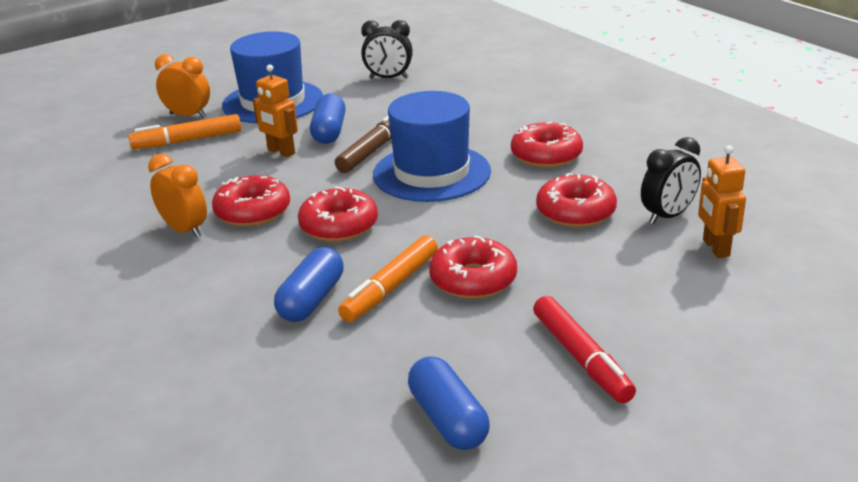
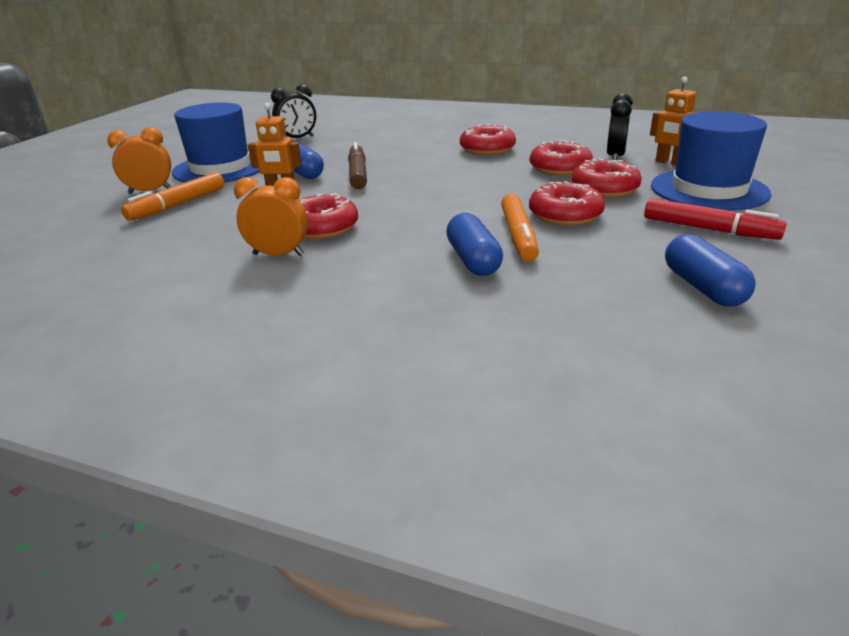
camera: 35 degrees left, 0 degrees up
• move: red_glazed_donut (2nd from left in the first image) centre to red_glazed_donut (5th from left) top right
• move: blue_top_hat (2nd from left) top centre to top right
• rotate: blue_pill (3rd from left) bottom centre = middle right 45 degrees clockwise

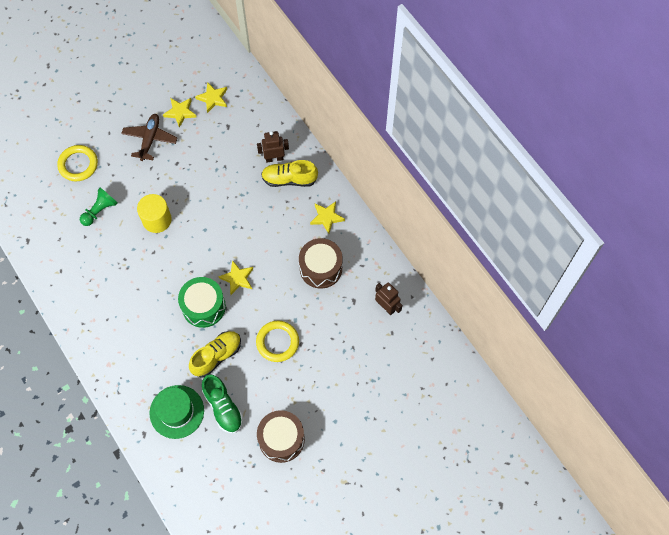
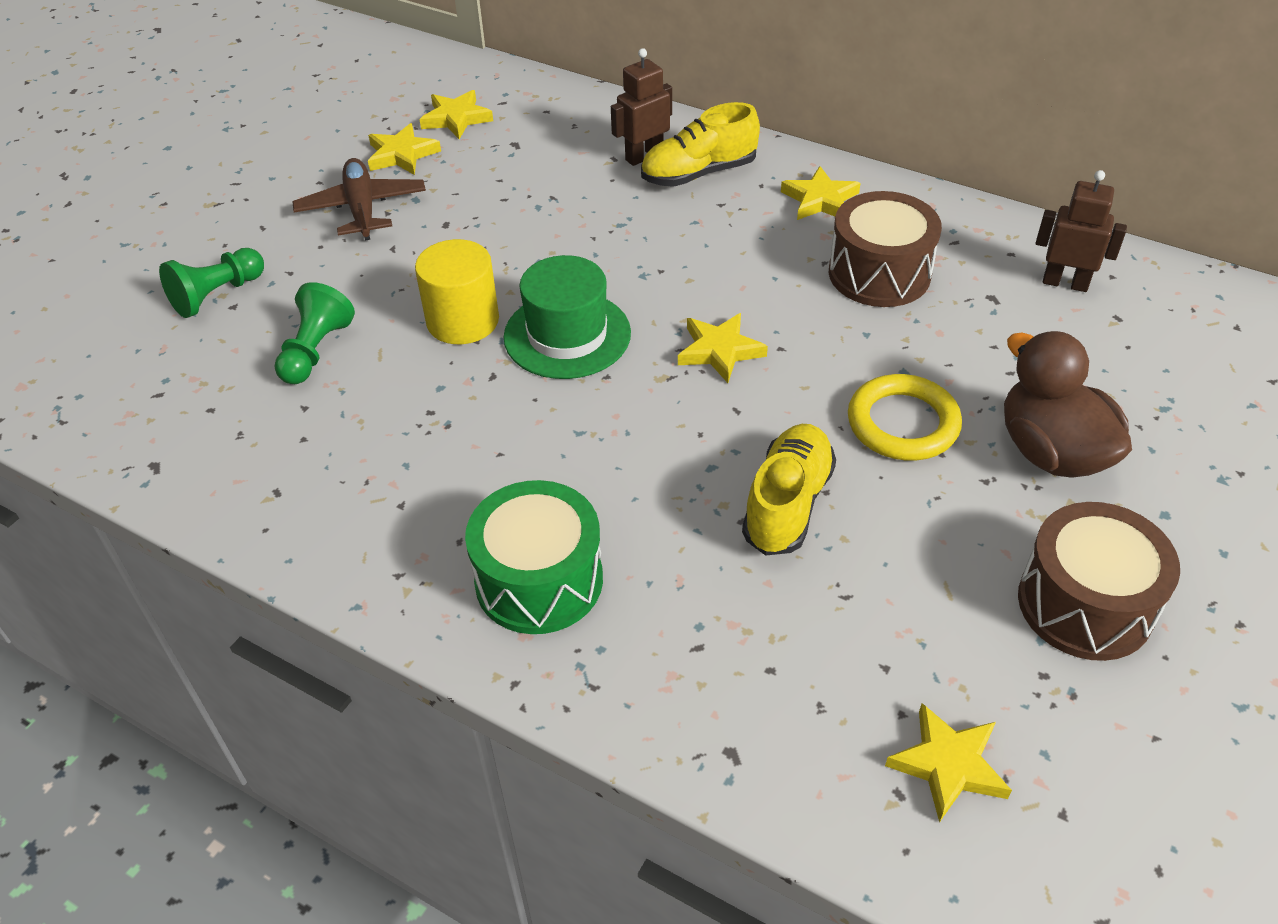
camera: 25 degrees left, 20 degrees down
• delete: emerald_lace-up_shoe bottom left
• insert: bright_yellow_five-pointed_star (5th from left) bottom right
• insert: dark_brown_duck middle right
• move: emerald_top_hat bottom left to centre
• move: emerald_toy_drum middle left to centre
• replace: bright_yellow_hoop (1st from left) top left to emerald_chess_pawn (1st from left) top left

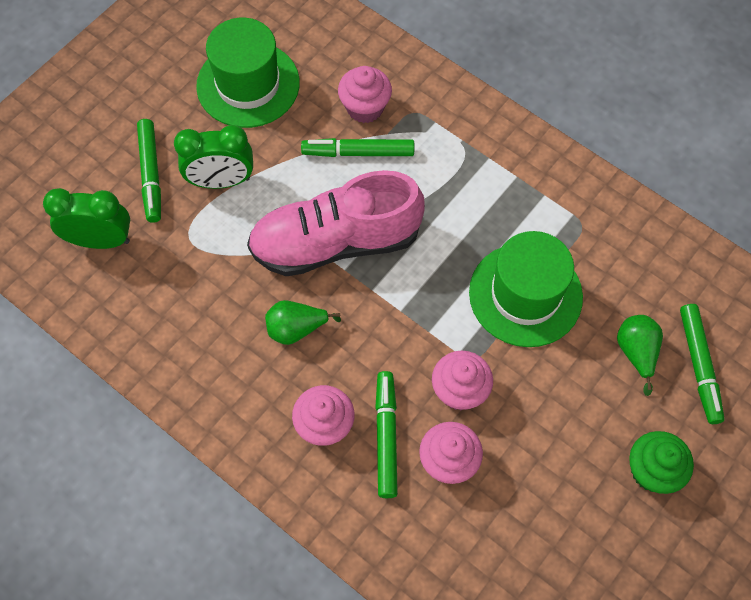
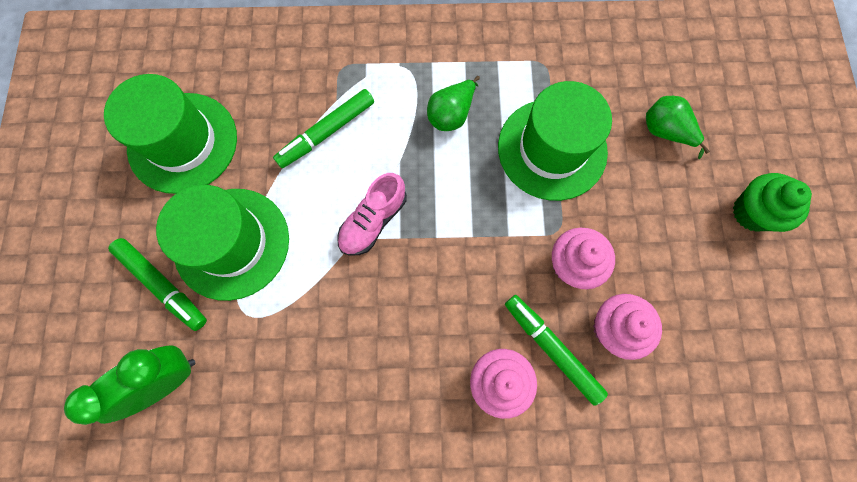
camera: 40 degrees left, 10 degrees up
• delete: pink_cupcake (2nd from left) top centre
• delete: emerald_felt_pen (4th from left) middle right
• move: emerald_toy_pear (1st from left) centre to top centre
• replace: emerald_alarm_clock (2nd from left) top left to emerald_top_hat (2nd from left) middle left
• resize: pink_lace-up_shoe centre = centre x0.51

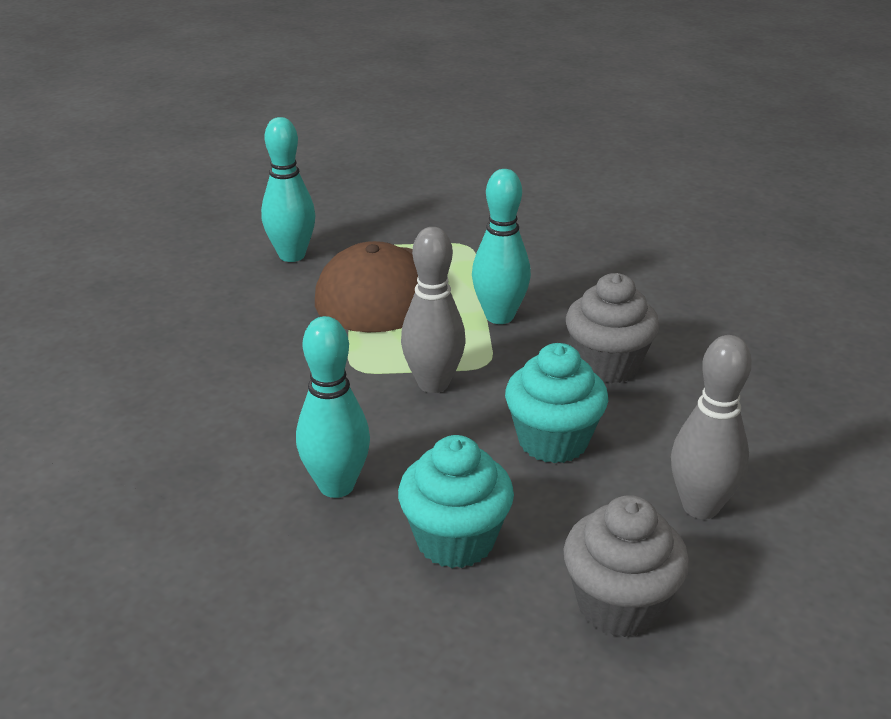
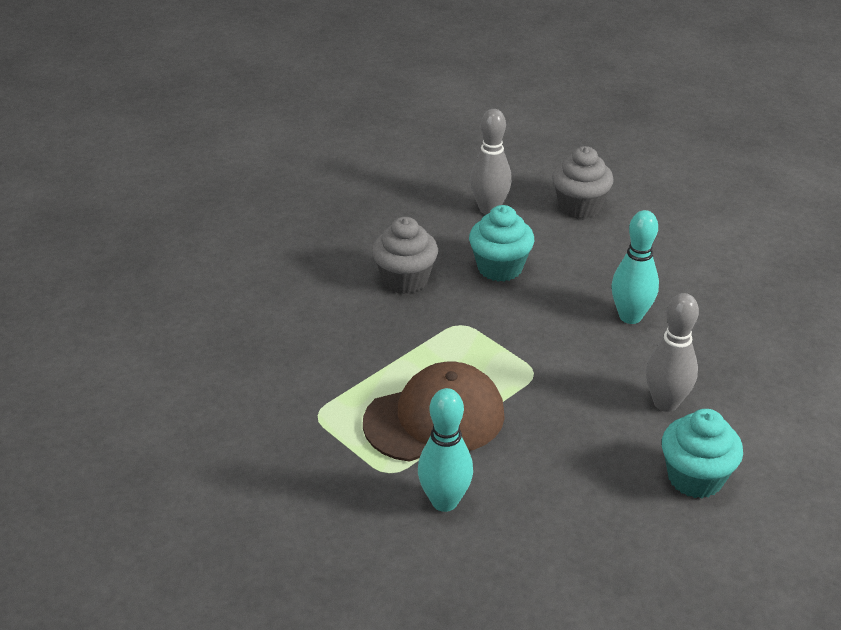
camera: 130 degrees left, 5 degrees up
• delete: turquoise_tenpin (3rd from left) centre
• move: turquoise_cupcake (1st from left in the first image) bottom centre to turquoise_cupcake (2nd from left) bottom right
• move: gray_tenpin (1st from left in the first image) centre to gray_tenpin (2nd from left) middle right

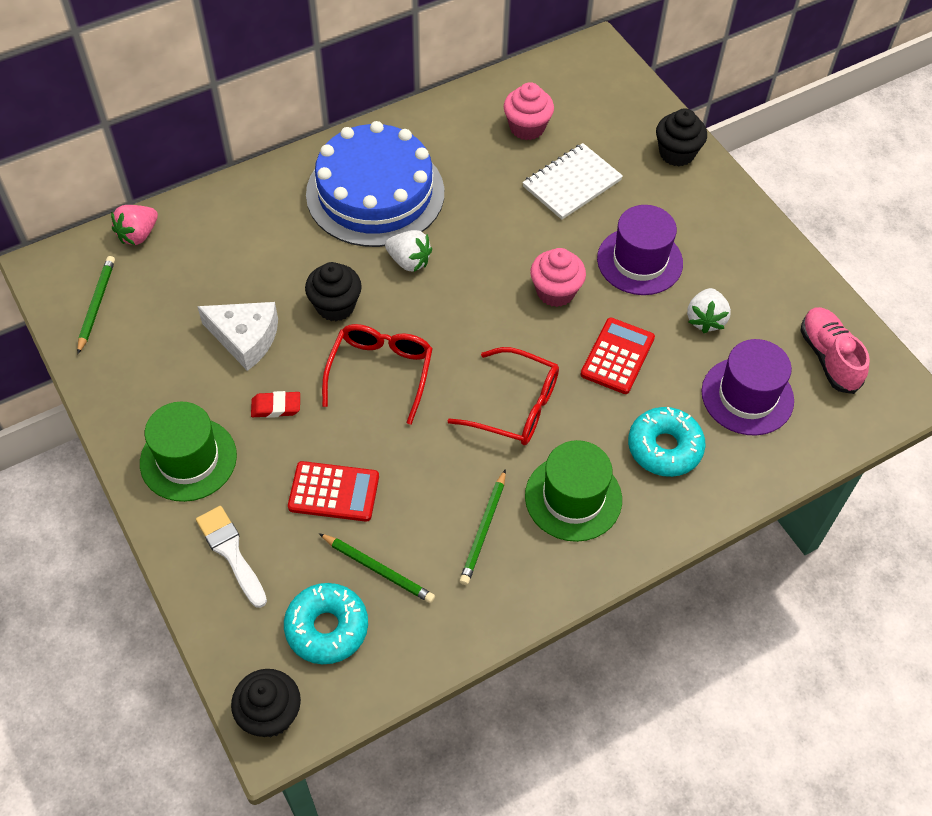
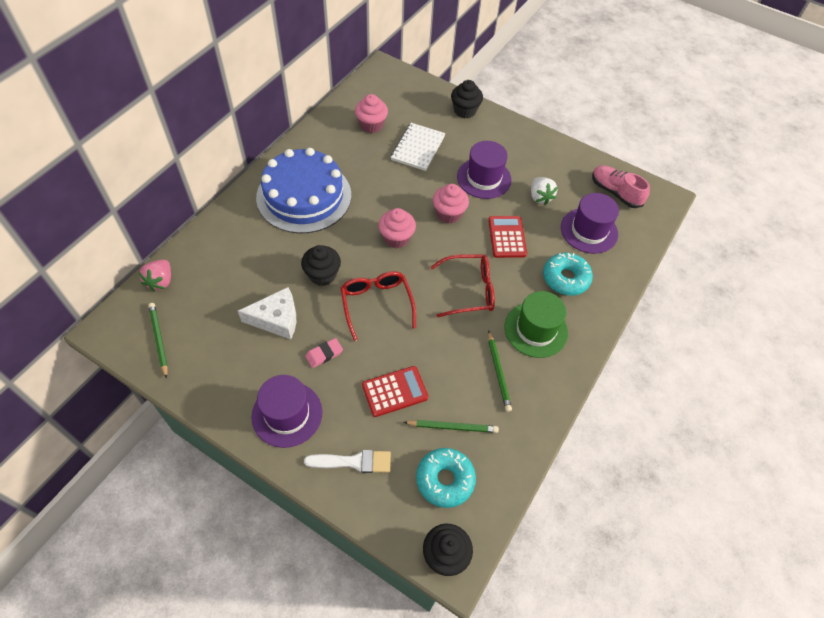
camera: 30 degrees left, 0 degrees up
• delete: pure_white_strawberry (1st from left) top centre
• insert: pink_cupcake (2nd from left) centre
• recolor: emerald_top_hat (1st from left) middle left to royal_purple_top_hat (1st from left) centre
• recolor: red_pencil_eraser middle left to pink_pencil_eraser centre
• rotate: pure_white_paint_brush bottom left = bottom centre 150 degrees clockwise

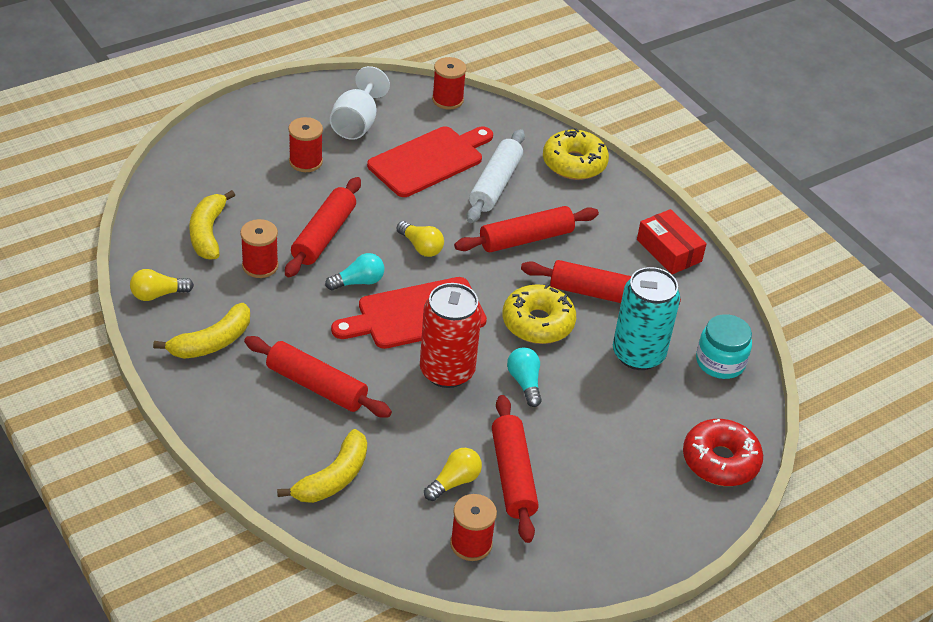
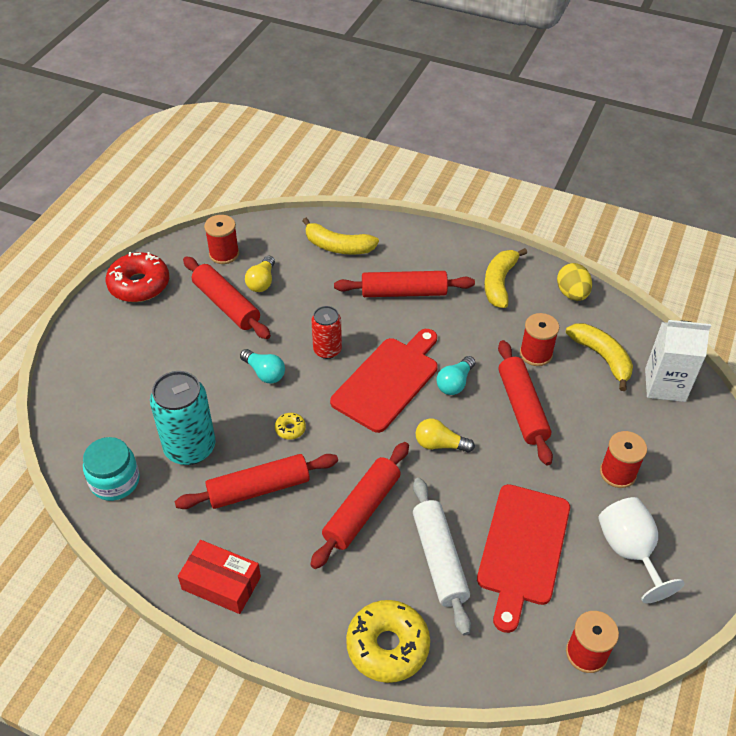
camera: 150 degrees right, 5 degrees up
• insert: pure_white_juice_carton middle right
• move: red_glazed_donut bottom right to middle left
• replace: bright_yellow_lightbulb (1st from left) middle left to bright_yellow_egg_shape middle right
• rotate: bright_yellow_banana (3rd from left in the first image) bottom centre = top centre 75 degrees counterclockwise
• resize: red_soda_can centre = centre x0.60
• resize: bright_yellow_glazed_donut (1st from left) centre = centre x0.44

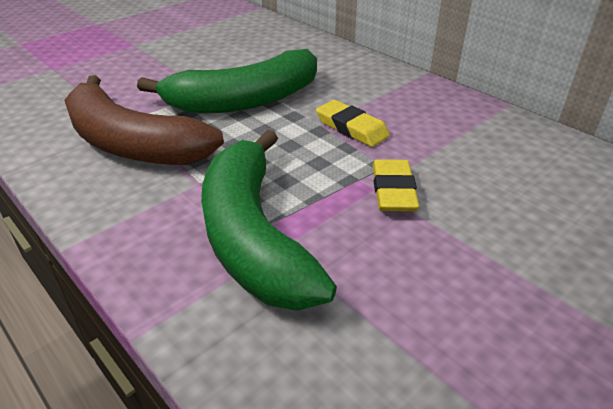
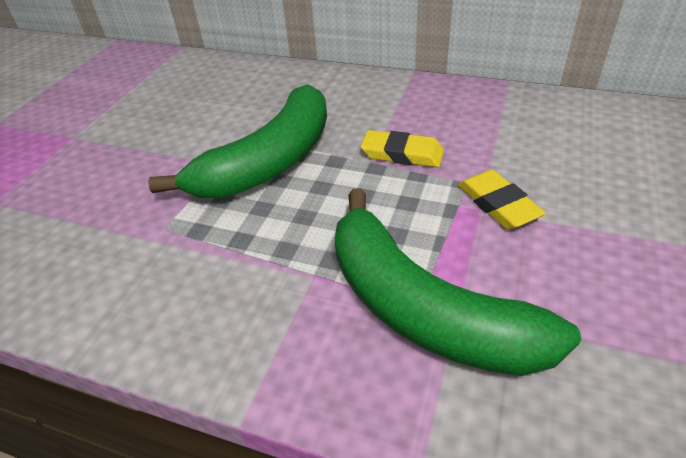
camera: 25 degrees left, 5 degrees up
• delete: dark_brown_banana top left

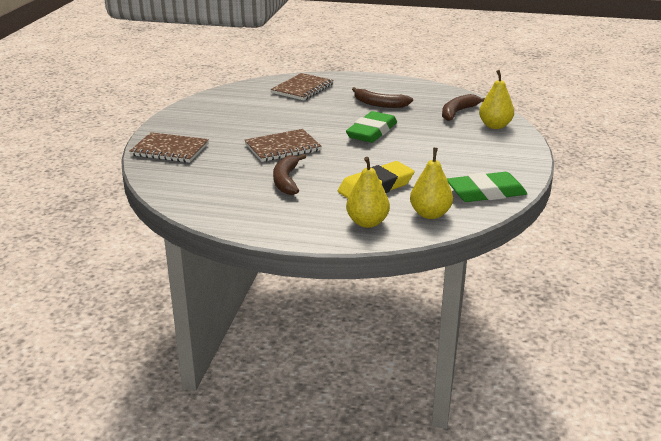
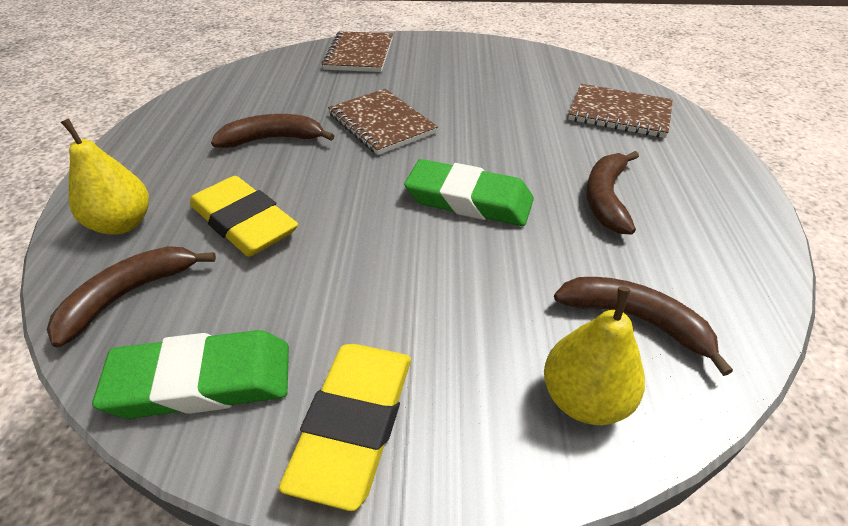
camera: 80 degrees right, 15 degrees up
• insert: bright_yellow_pencil_eraser (2nd from left) bottom centre
• replace: bright_yellow_toy_pear (2nd from left) centre to dark_brown_banana (1st from left) middle left
• rotate: emerald_pencil_eraser (2nd from left in the first image) middle right = bottom left 75 degrees counterclockwise

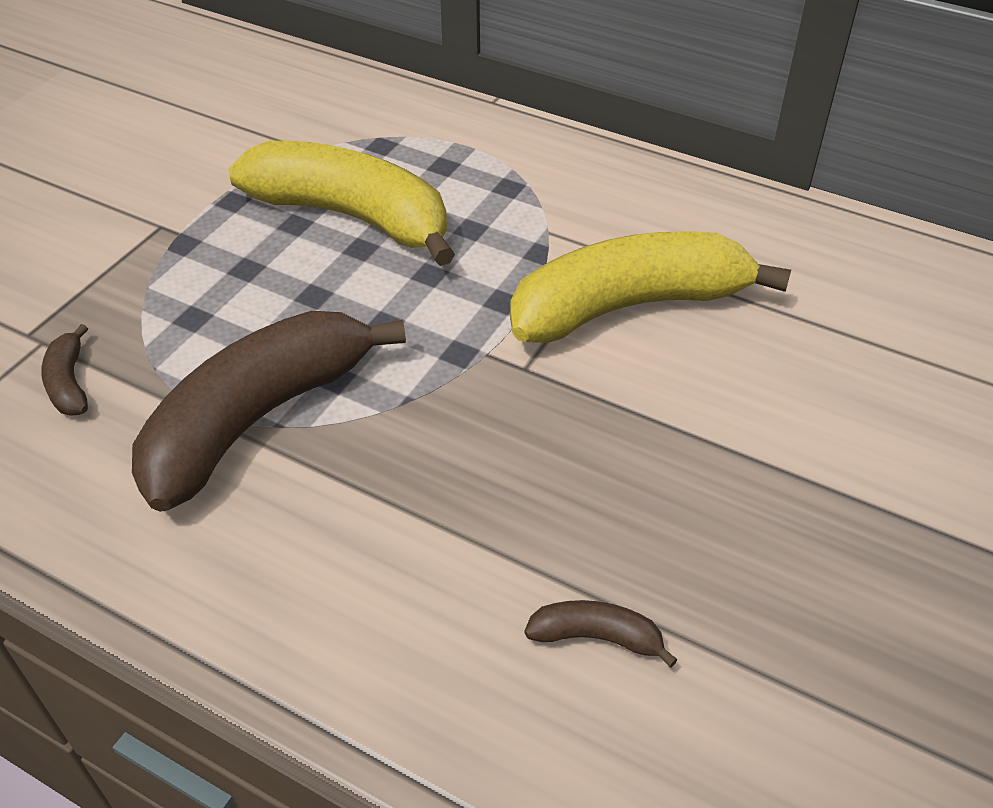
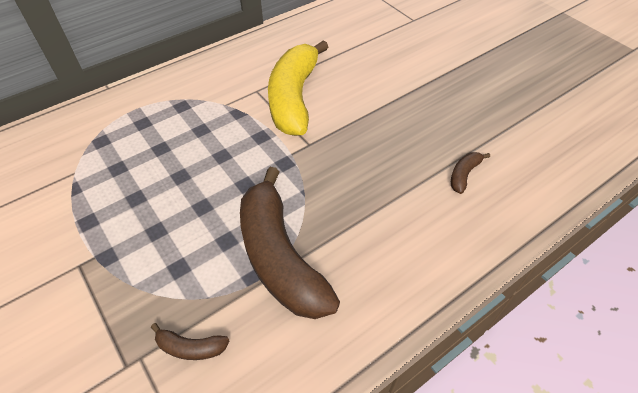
camera: 65 degrees left, 5 degrees up
• delete: bright_yellow_banana (1st from left) top centre

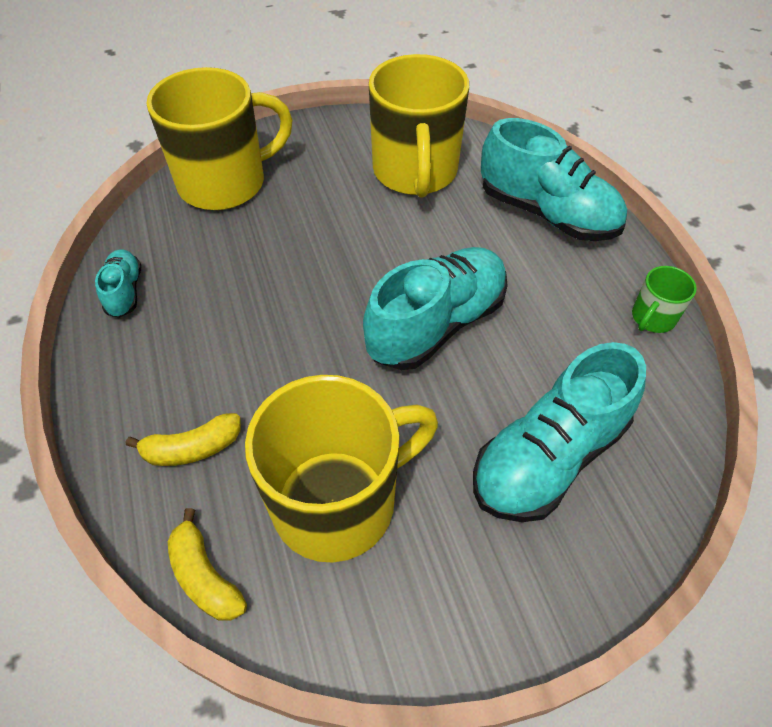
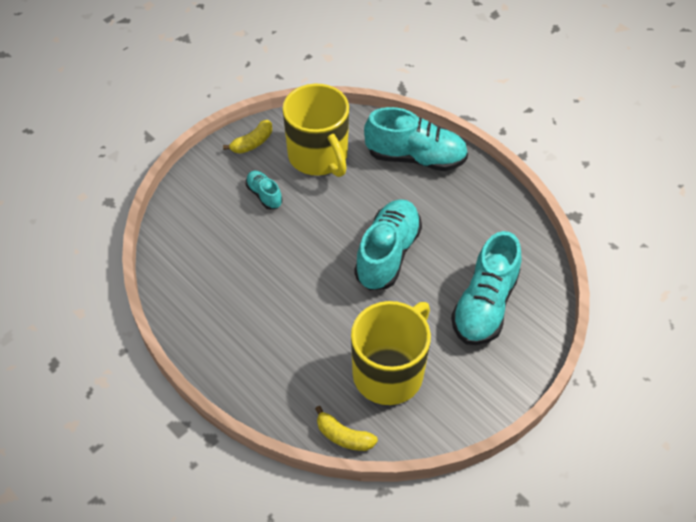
camera: 25 degrees left, 0 degrees up
• delete: bright_yellow_tea_mug (1st from left) top left
• delete: emerald_tea_mug middle right
• move: turquoise_lace-up_shoe (1st from left) middle left to centre
• move: bright_yellow_banana (1st from left) middle left to top centre

